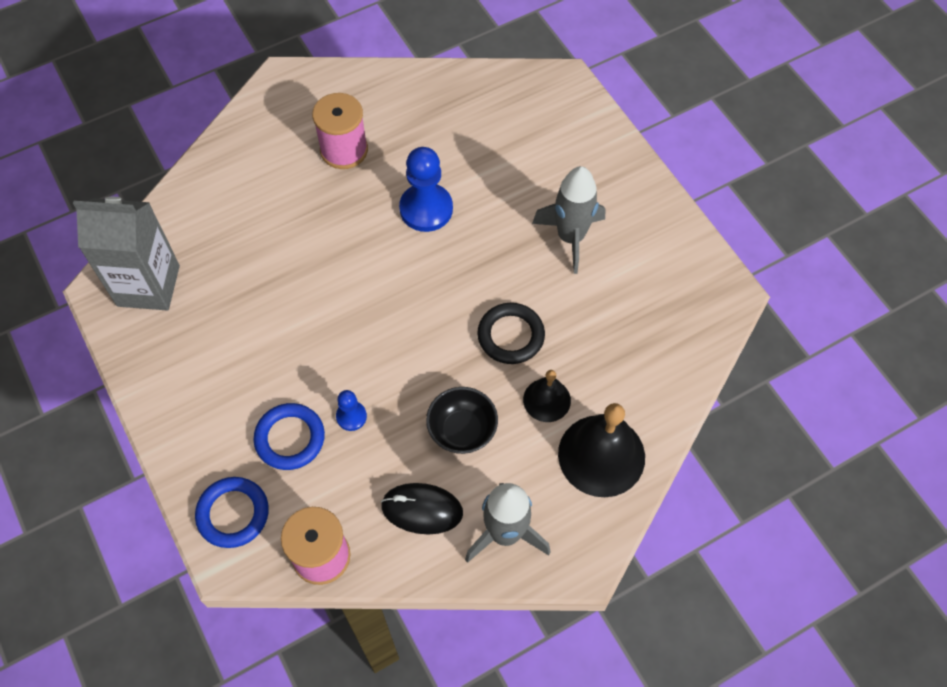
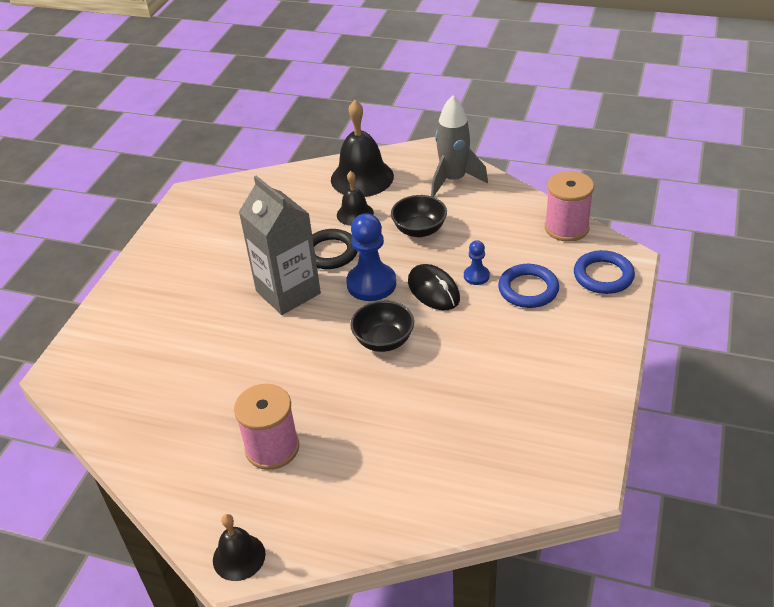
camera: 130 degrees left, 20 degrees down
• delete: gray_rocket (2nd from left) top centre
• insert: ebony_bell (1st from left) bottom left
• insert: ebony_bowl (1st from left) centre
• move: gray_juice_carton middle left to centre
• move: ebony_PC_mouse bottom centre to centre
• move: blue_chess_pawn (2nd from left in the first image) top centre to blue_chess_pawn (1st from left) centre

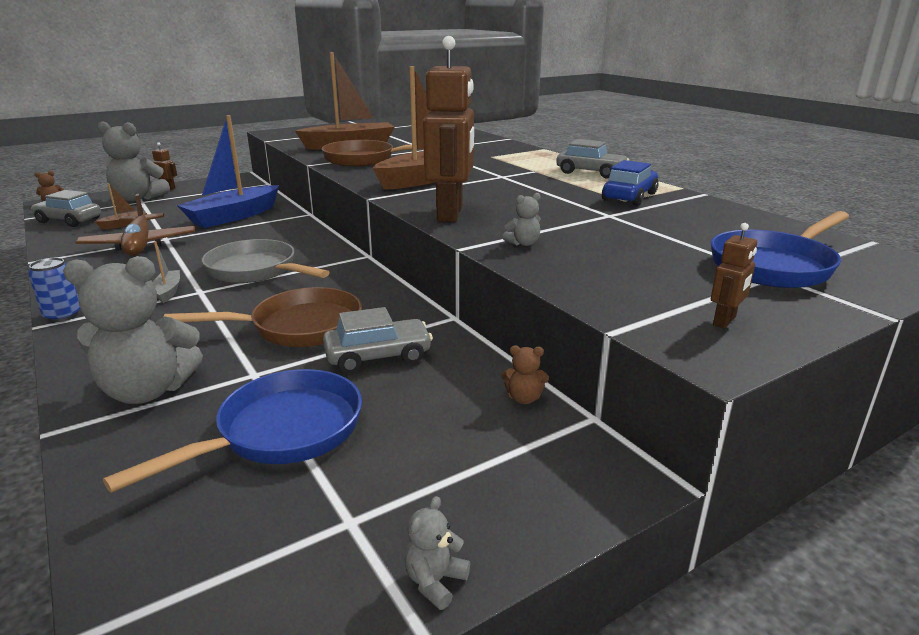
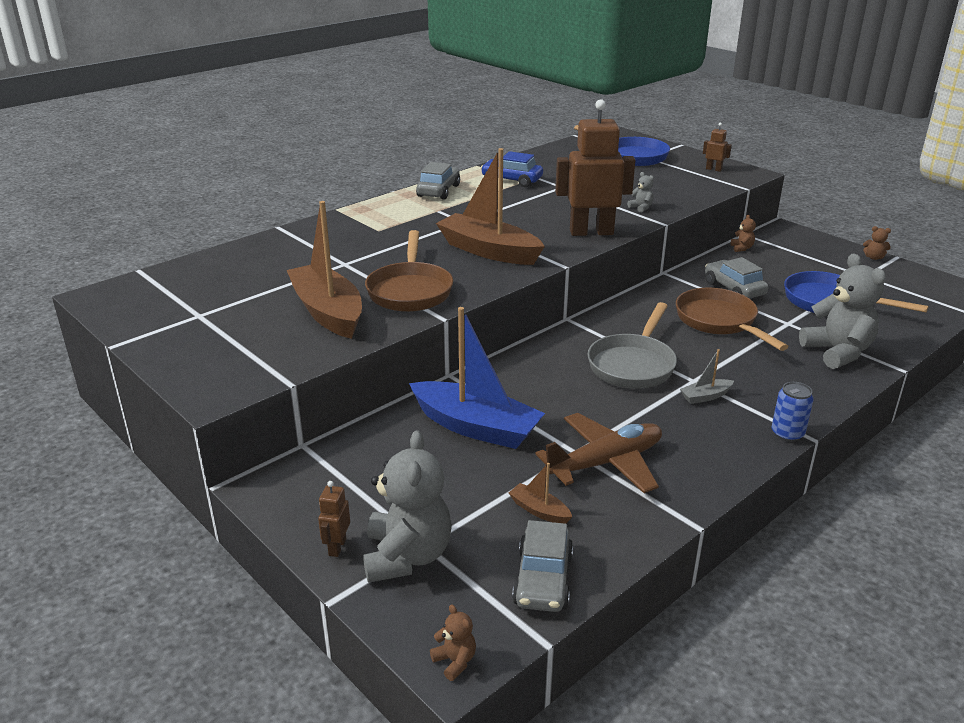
camera: 100 degrees left, 5 degrees up
• recolor: gray_teddy (3rd from left) bottom centre to dark_brown_teddy (3rd from left) middle right

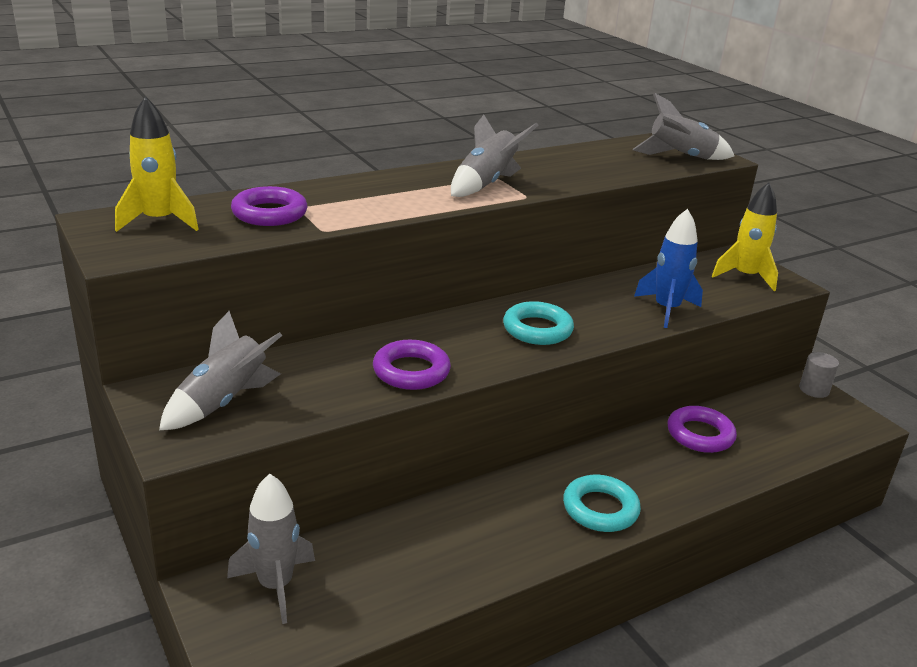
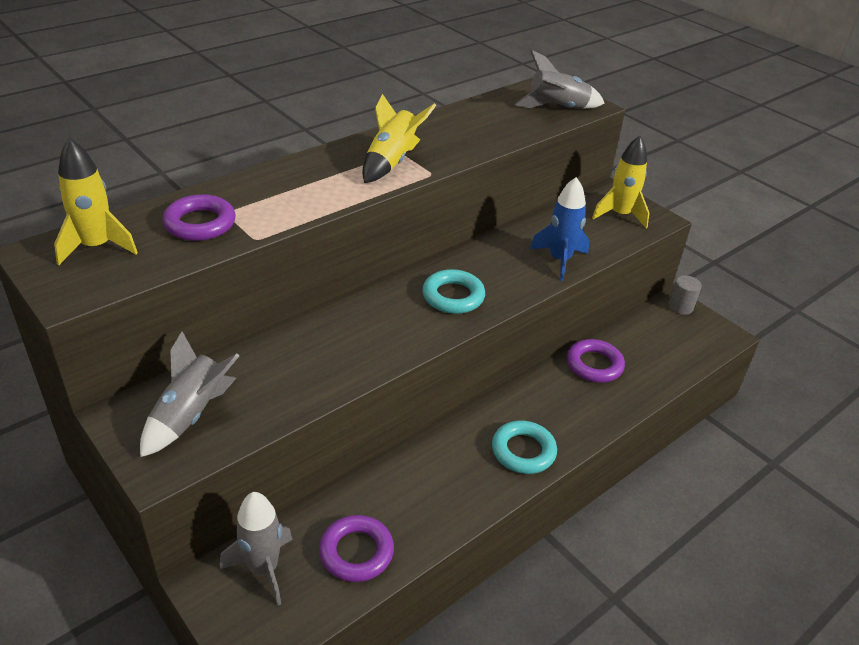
camera: 10 degrees left, 10 degrees up
• move: royal_purple_hoop (2nd from left) centre to bottom centre
• recolor: gray_rocket (3rd from left) top centre to bright_yellow_rocket (2nd from left) top centre

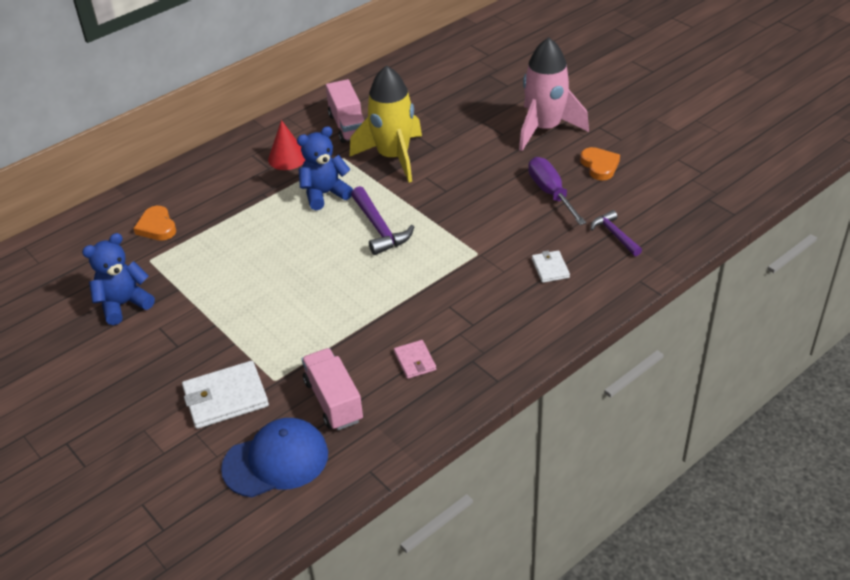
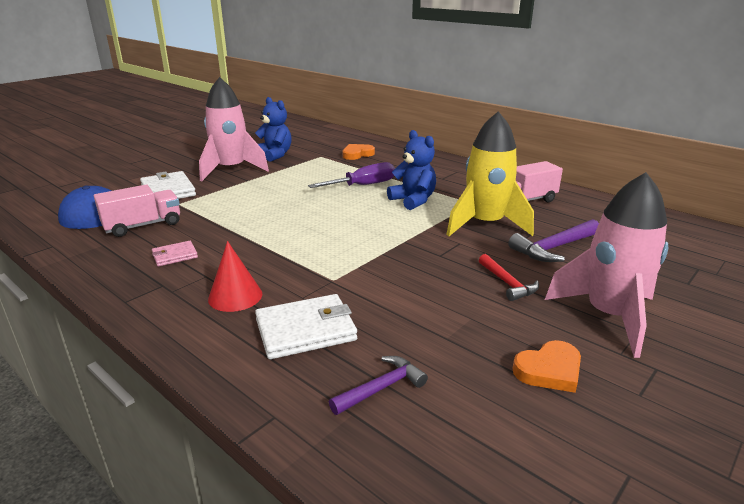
camera: 80 degrees right, 15 degrees down
• insert: pink_rocket (1st from left) top left
• insert: red_claw_hammer middle right
• move: red_solid_cone top centre to middle left
• move: royal_purple_claw_hammer (1st from left in the first image) centre to royal_purple_claw_hammer (2nd from left) middle right
• move: royal_purple_hand_screwdriver top centre to centre
• resize: pure_white_billfold (2nd from left) centre = centre x1.81

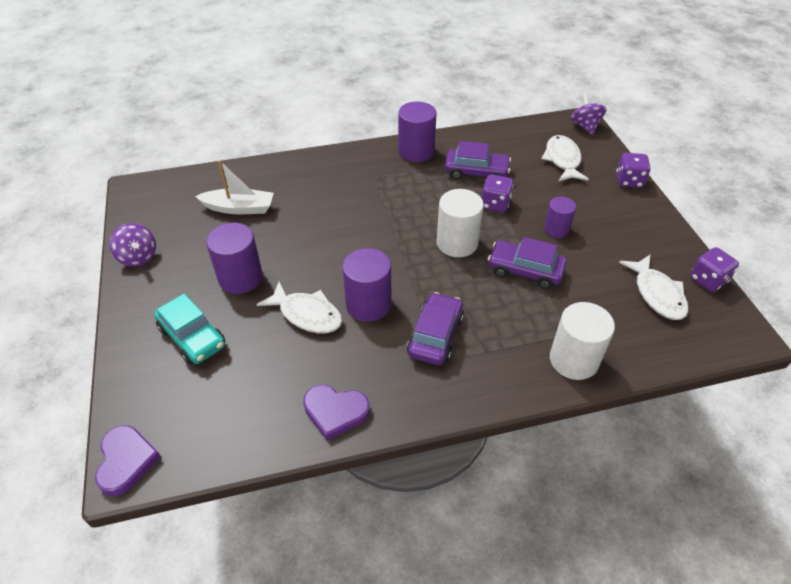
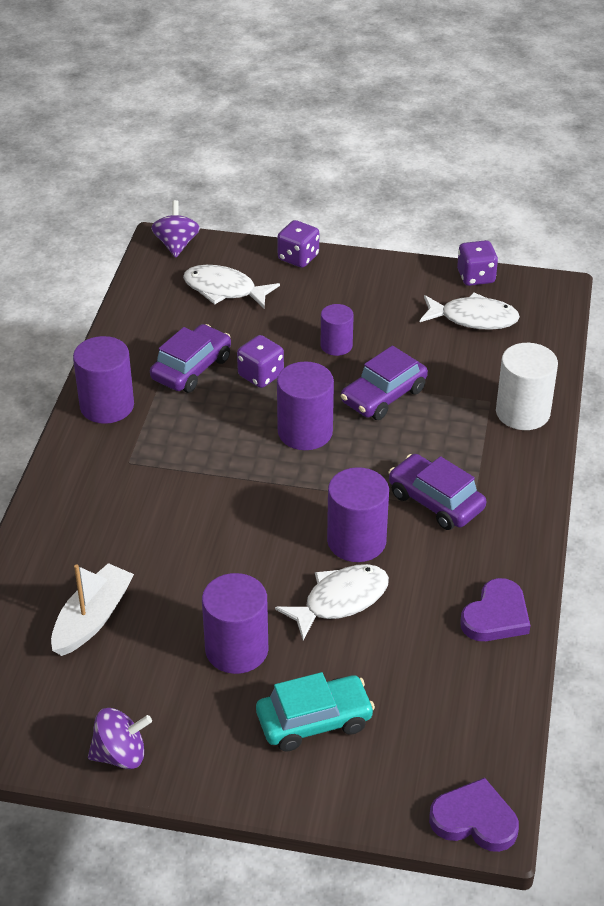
camera: 65 degrees left, 5 degrees down
• recolor: pure_white_solid_cylinder (1st from left) centre to royal_purple_solid_cylinder (3rd from left) centre
• rotate: royal_purple_spinning_top (2nd from left) top right = top left 75 degrees clockwise

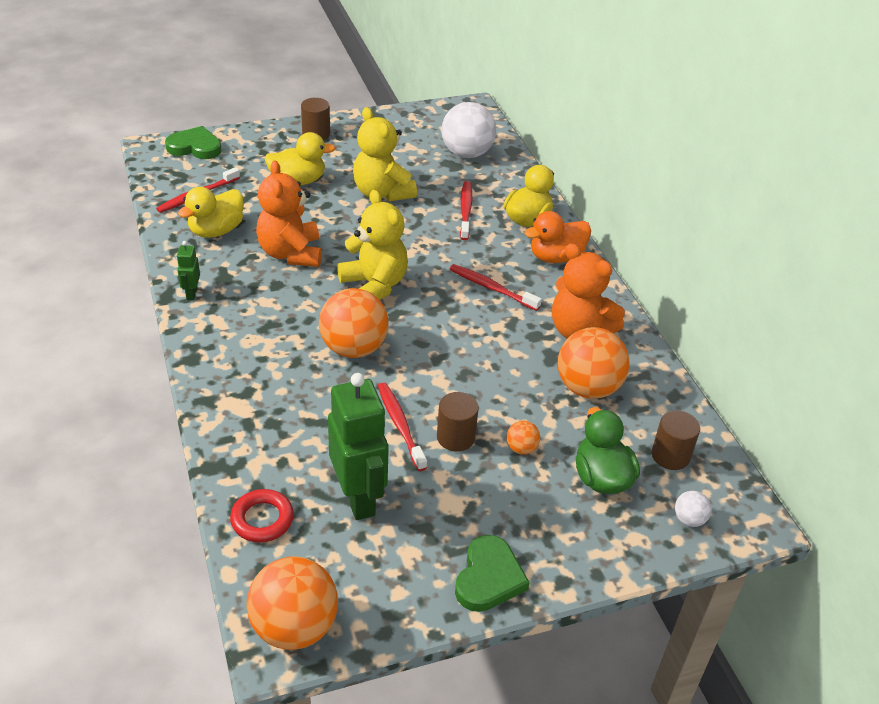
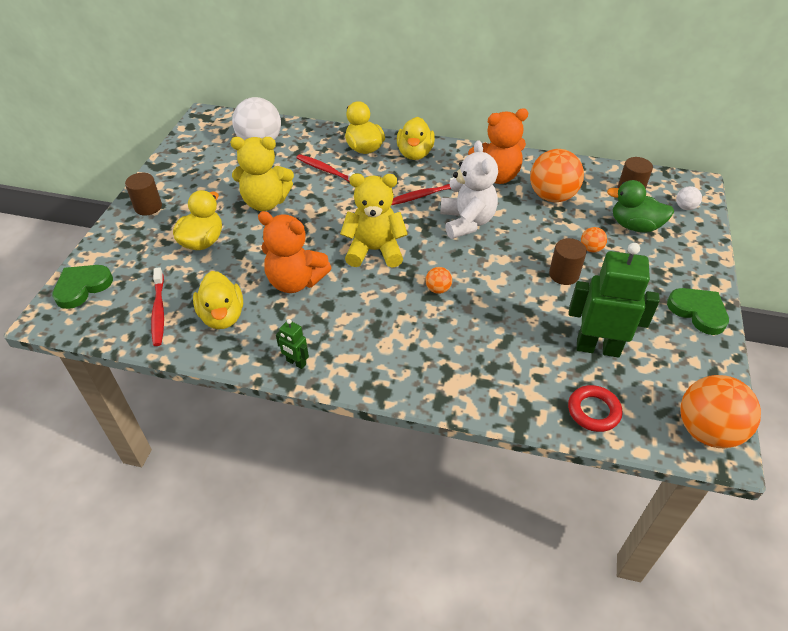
camera: 55 degrees left, 5 degrees up
• delete: red_dental_brush (2nd from left) centre
• insert: pure_white_teddy top centre
• recolor: orange-coloured_duck centre to bright_yellow_duck (4th from left) top centre
• resize: orange-coloured_ball (2nd from left in the first image) centre = centre x0.45

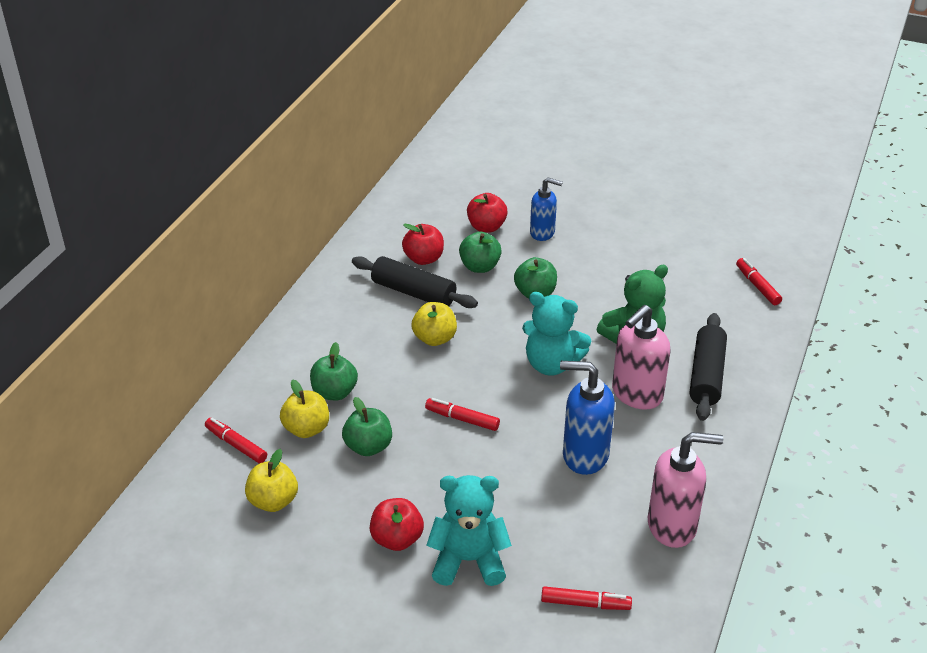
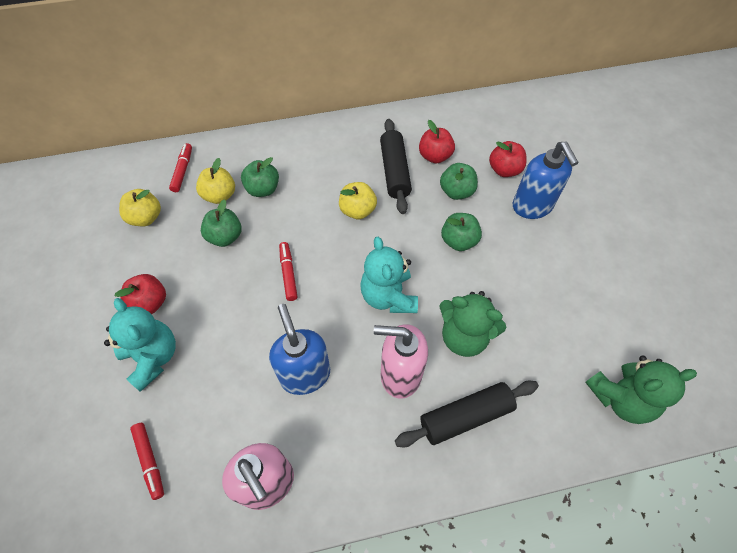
camera: 55 degrees right, 20 degrees up
• replace: red_felt_pen (4th from left) middle right to emerald_teddy (2nd from left) bottom right
• resize: blue_pump_bottle (1st from left in the first image) top centre = top right x1.53

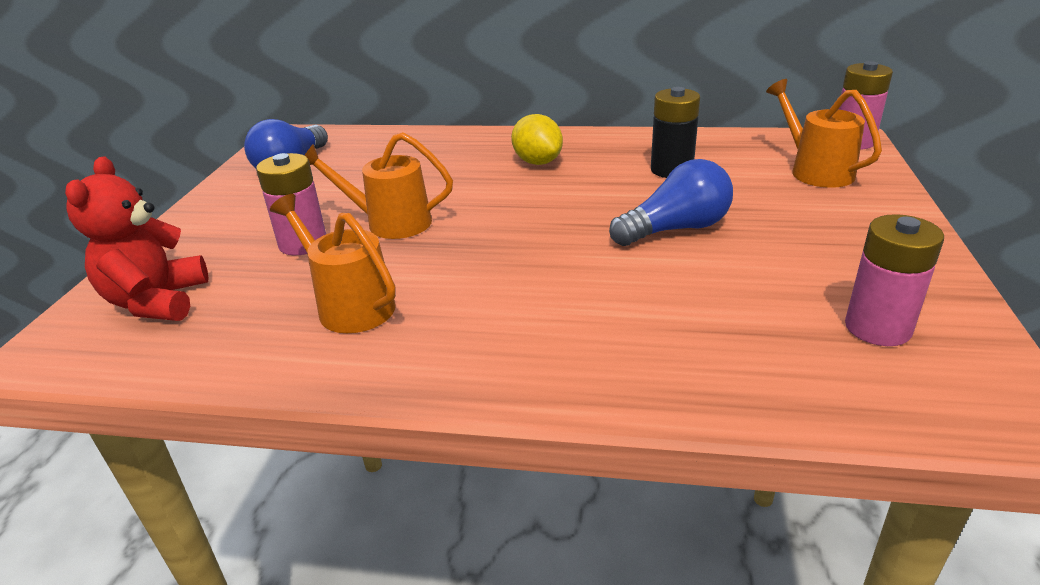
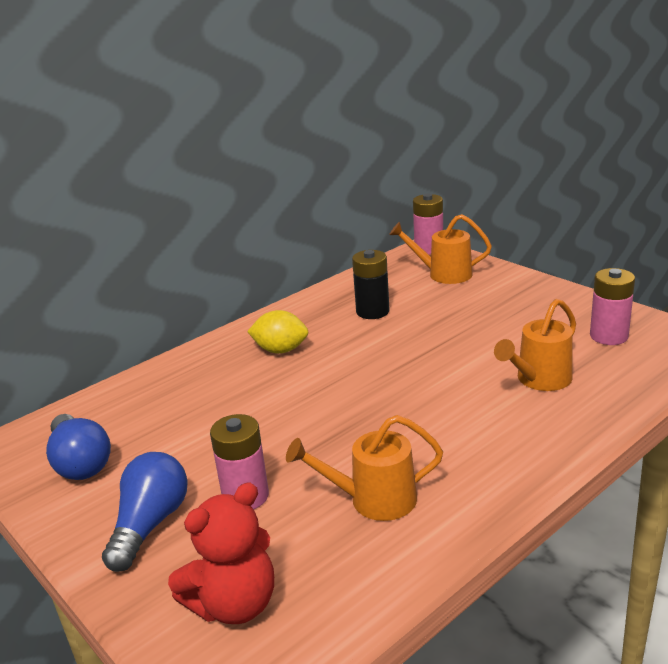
camera: 50 degrees left, 5 degrees down
• move: orange-coloured_sprinkling_can (2nd from left in the first image) top centre to orange-coloured_sprinkling_can (3rd from left) middle right
• move: blue_lightbulb (2nd from left) centre to bottom left
• rotate: red_teddy middle left = bottom left 75 degrees counterclockwise

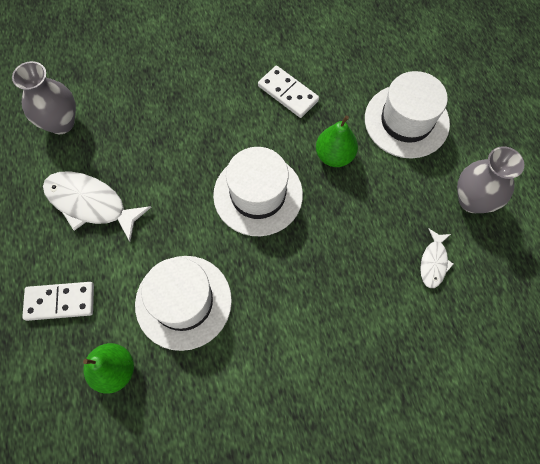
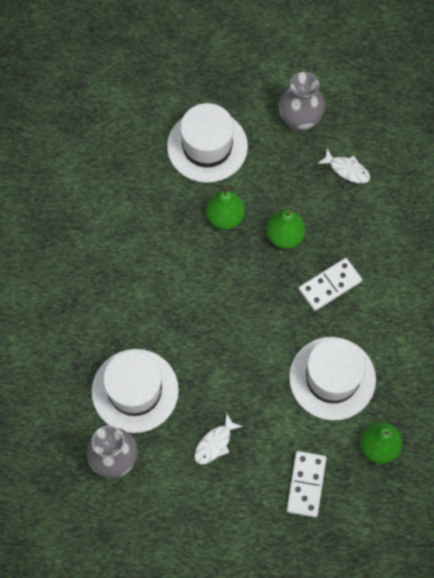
camera: 75 degrees left, 0 degrees up
• insert: emerald_toy_pear (2nd from left) centre
• move: pure_white_top_hat (2nd from left in the first image) centre to pure_white_top_hat (1st from left) bottom left
• move: pure_white_domino_piece (2nd from left) top centre to middle right
• resize: pure_white_toy_fish (1st from left) middle left = bottom centre x0.54

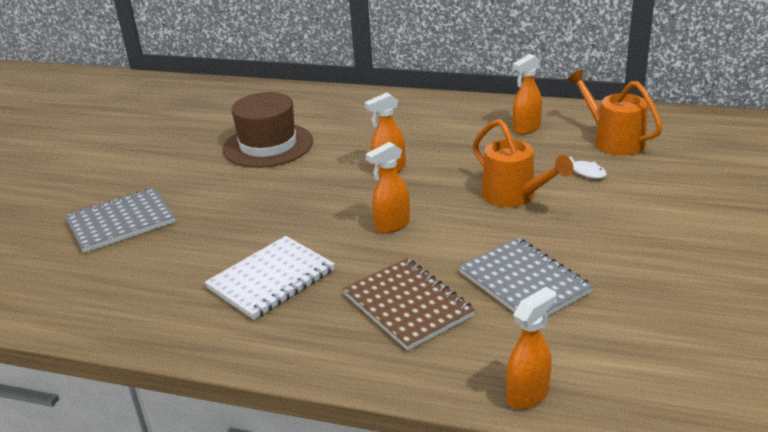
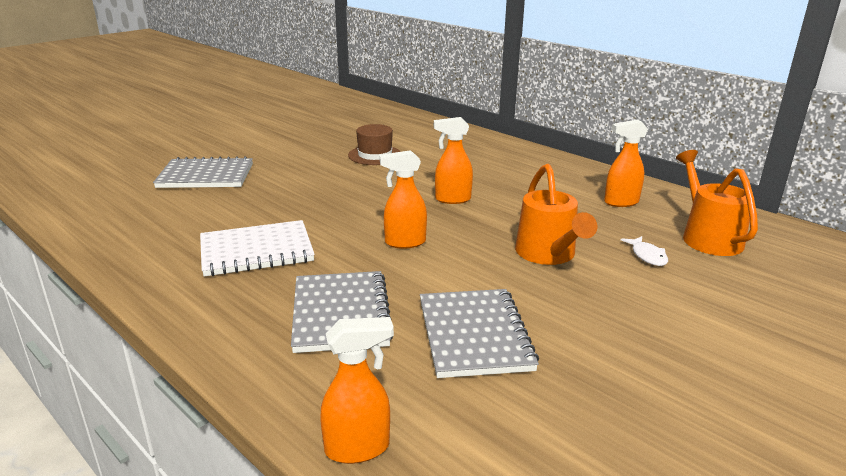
camera: 25 degrees right, 5 degrees down
• recolor: dark_brown_exercise_book bottom centre to gray_exercise_book (2nd from left) centre
• resize: dark_brown_top_hat top centre = top centre x0.63

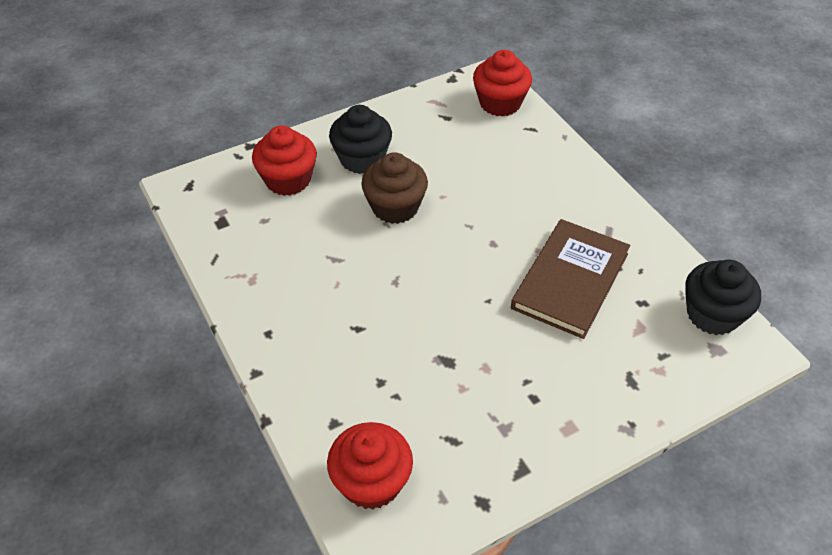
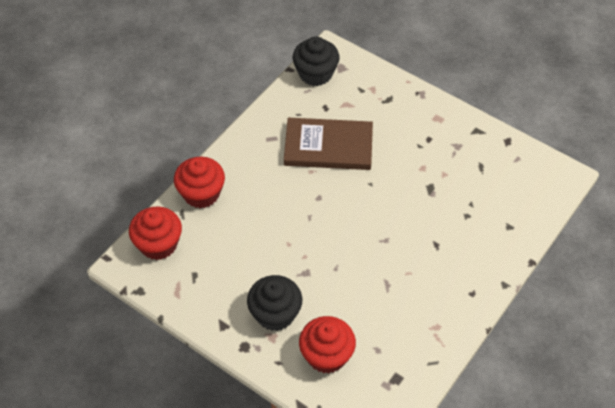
camera: 115 degrees left, 5 degrees up
• delete: dark_brown_cupcake centre
• move: red_cupcake (2nd from left) bottom centre to middle left

